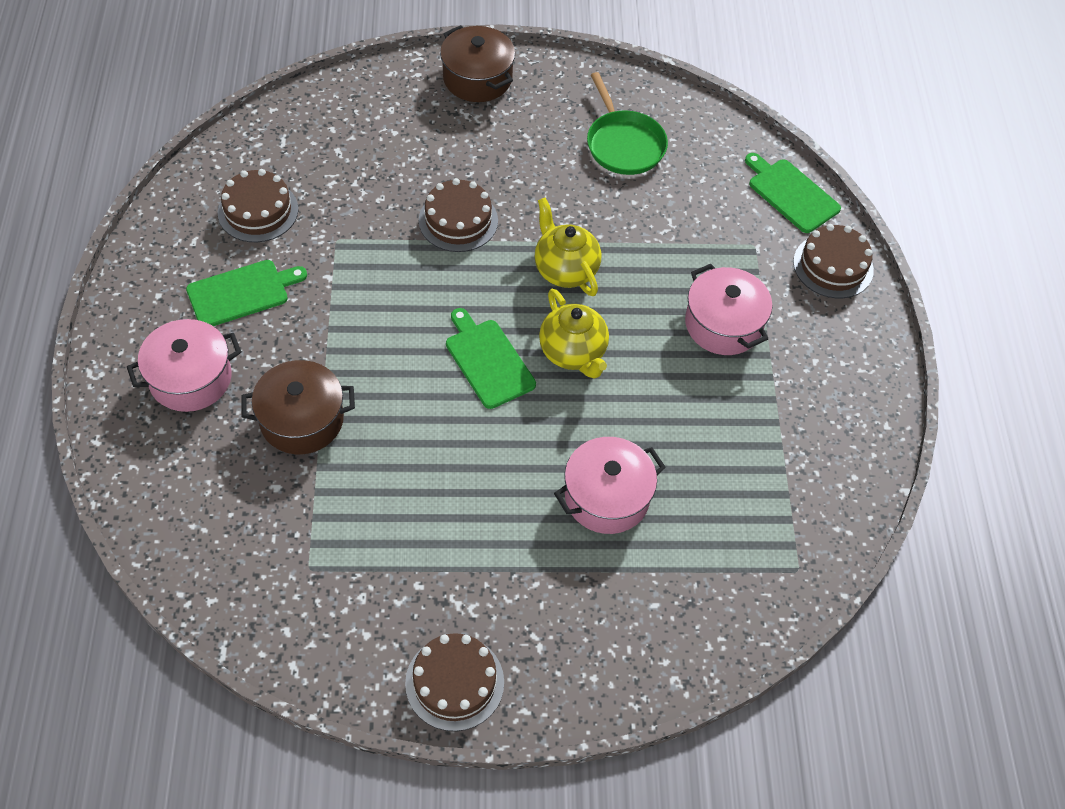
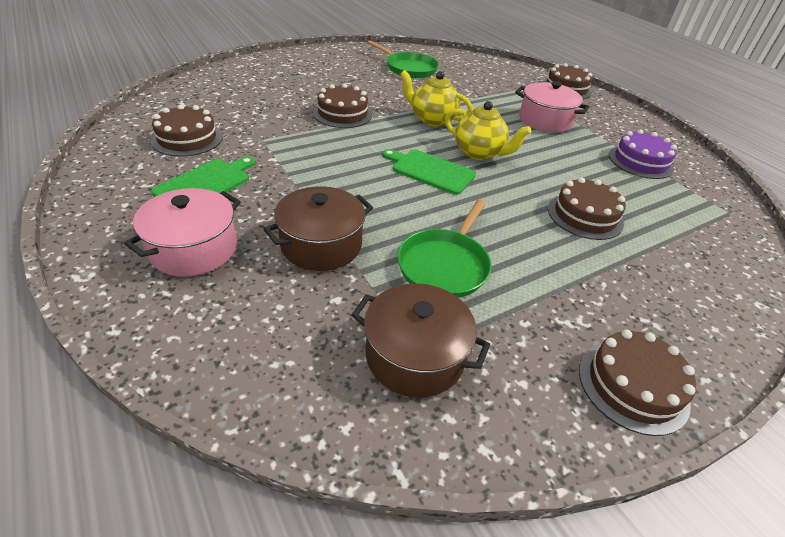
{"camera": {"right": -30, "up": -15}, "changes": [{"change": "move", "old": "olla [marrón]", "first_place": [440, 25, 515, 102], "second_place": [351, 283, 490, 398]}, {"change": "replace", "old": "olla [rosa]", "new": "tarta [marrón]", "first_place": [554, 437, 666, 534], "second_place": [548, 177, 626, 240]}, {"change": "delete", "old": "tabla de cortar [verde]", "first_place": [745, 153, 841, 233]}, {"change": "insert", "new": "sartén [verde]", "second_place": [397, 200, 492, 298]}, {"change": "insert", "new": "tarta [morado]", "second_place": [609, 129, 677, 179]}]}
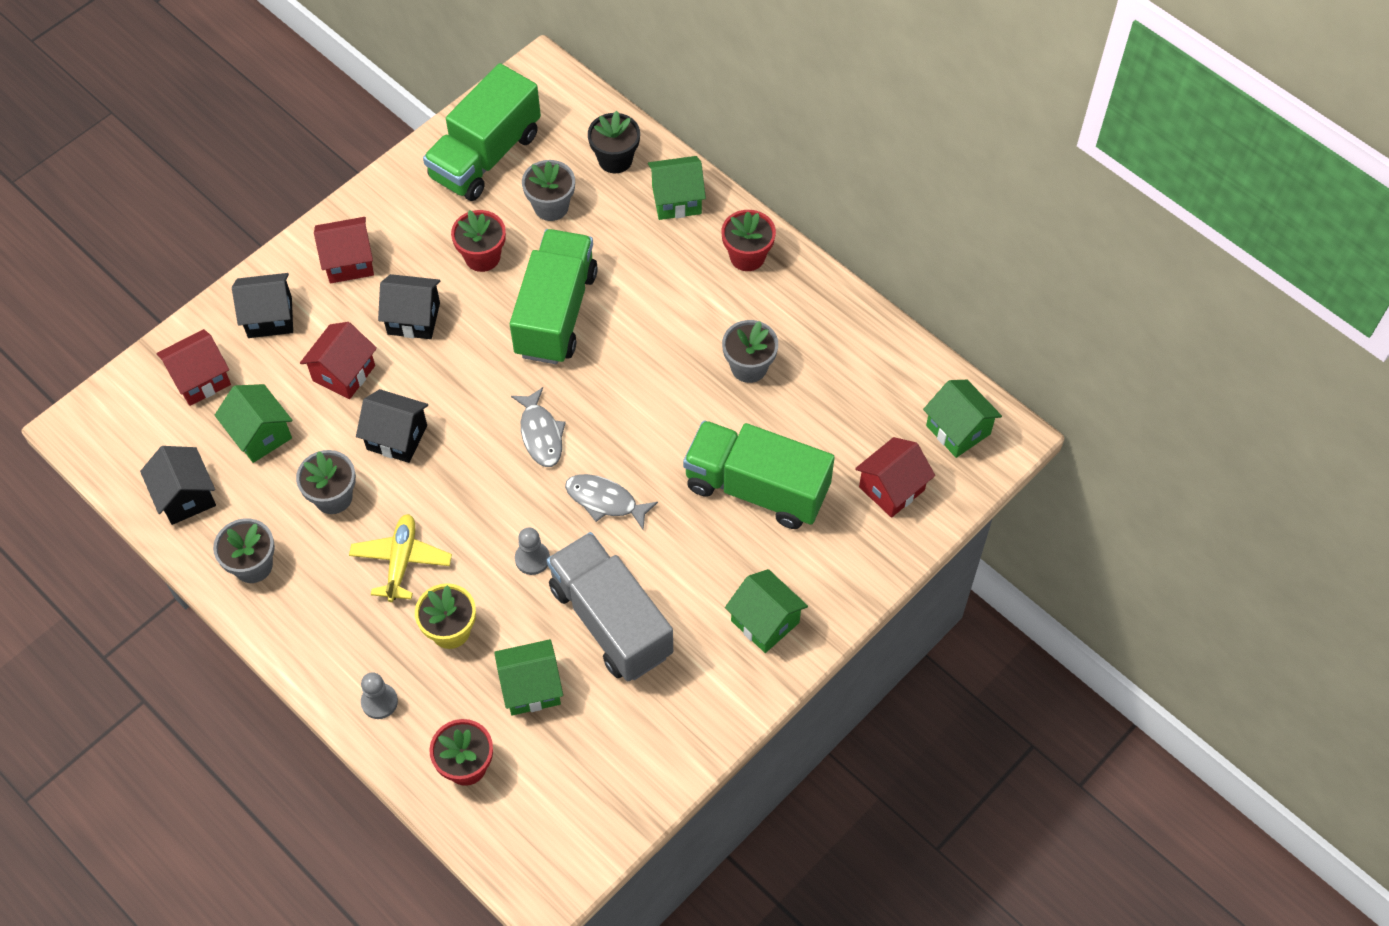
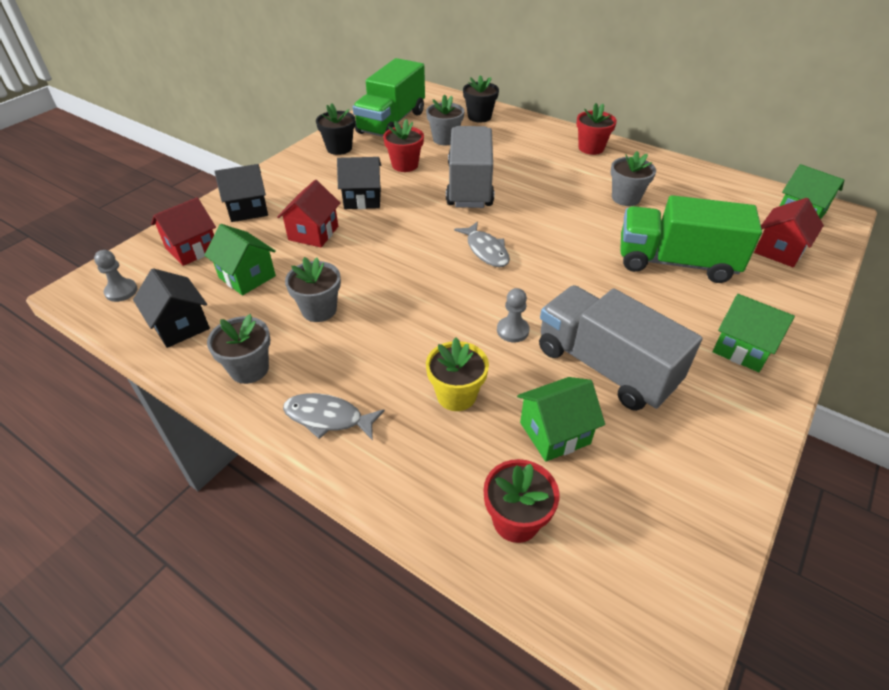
{"camera": {"right": -10, "up": -15}, "changes": [{"change": "delete", "old": "casa [rojo]", "first_place": [314, 217, 374, 283]}, {"change": "delete", "old": "avión [amarillo]", "first_place": [349, 514, 452, 602]}, {"change": "delete", "old": "casa [negro]", "first_place": [356, 389, 428, 463]}, {"change": "move", "old": "peón [gris]", "first_place": [361, 672, 398, 719], "second_place": [94, 250, 137, 302]}, {"change": "recolor", "old": "camión [verde]", "new": "camión [gris]", "first_place": [510, 229, 598, 364], "second_place": [446, 126, 494, 208]}, {"change": "move", "old": "pez [gris]", "first_place": [565, 474, 658, 530], "second_place": [283, 393, 385, 440]}, {"change": "delete", "old": "casa [verde]", "first_place": [648, 156, 706, 220]}, {"change": "insert", "new": "maceta [negro]", "second_place": [316, 103, 355, 155]}]}
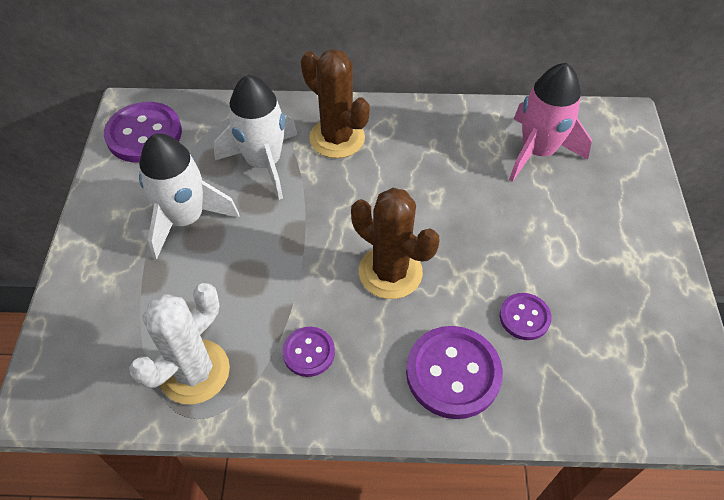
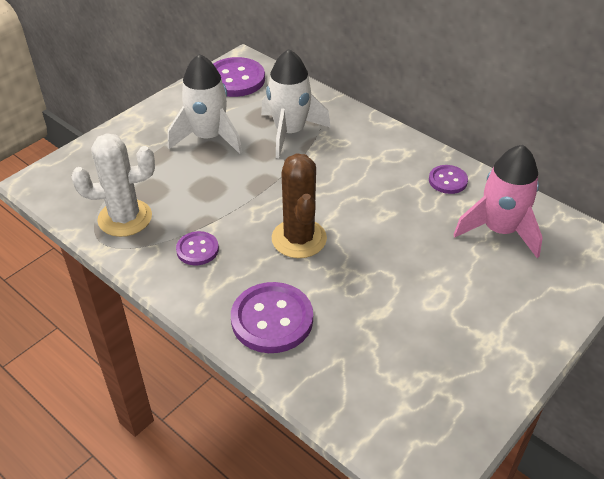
{"camera": {"right": 40, "up": -10}, "changes": [{"change": "delete", "old": "cactus [marrón]", "first_place": [301, 49, 370, 158]}, {"change": "move", "old": "botón [morado]", "first_place": [500, 293, 552, 340], "second_place": [429, 165, 468, 194]}]}
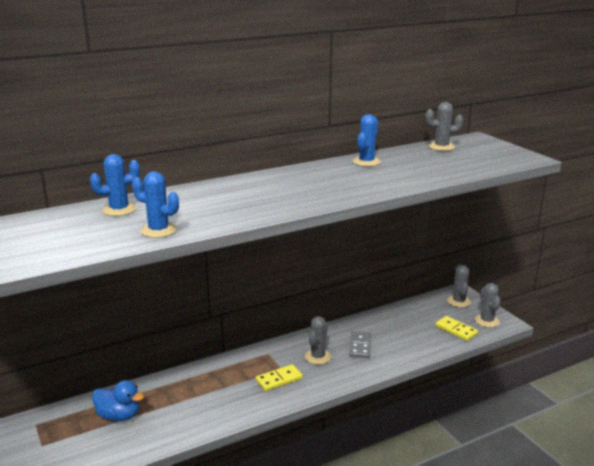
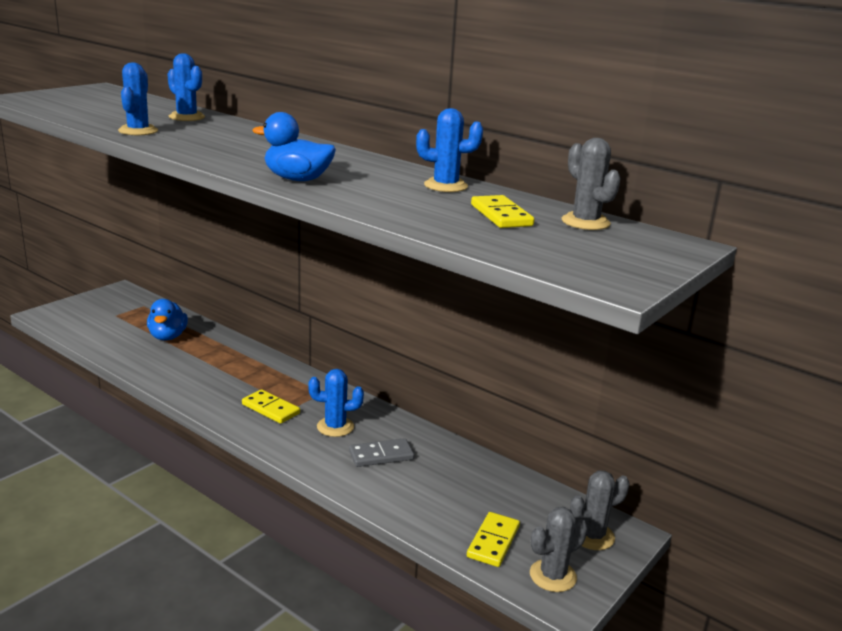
{"camera": {"right": 65, "up": 0}, "changes": [{"change": "recolor", "old": "cactus [gris]", "new": "cactus [azul]", "first_place": [305, 316, 331, 365], "second_place": [308, 369, 364, 437]}, {"change": "insert", "new": "pato [azul]", "second_place": [252, 112, 336, 181]}, {"change": "insert", "new": "ficha de dominó [amarillo]", "second_place": [471, 195, 534, 228]}]}
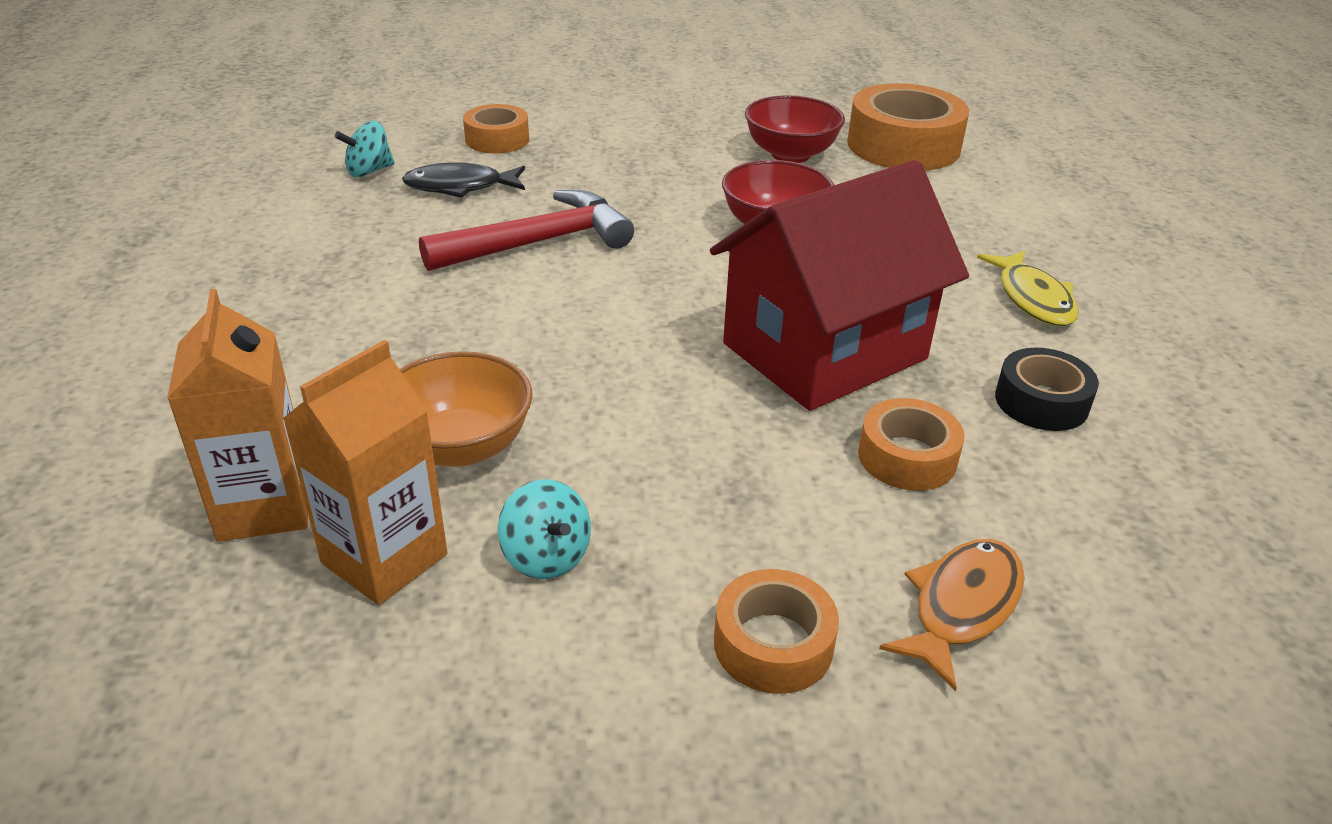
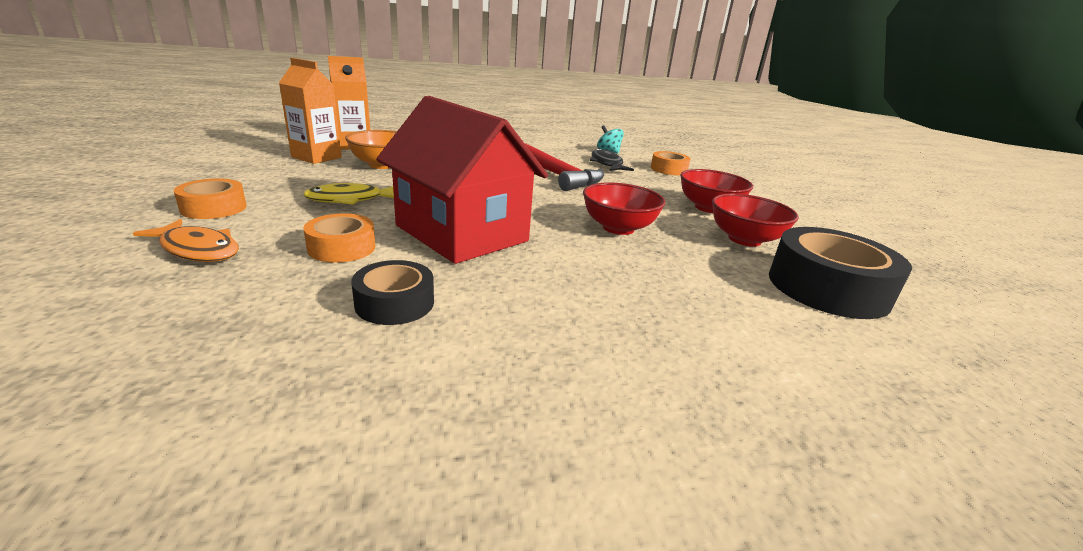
{"camera": {"right": 80, "up": -10}, "changes": [{"change": "delete", "old": "peonza [turquesa]", "first_place": [498, 479, 591, 579]}, {"change": "recolor", "old": "cinta adhesiva [naranja]", "new": "cinta adhesiva [negro]", "first_place": [847, 83, 969, 171], "second_place": [769, 227, 912, 319]}, {"change": "move", "old": "pez [amarillo]", "first_place": [977, 250, 1078, 326], "second_place": [303, 183, 394, 205]}, {"change": "insert", "new": "cuenco [rojo]", "second_place": [680, 169, 753, 213]}]}
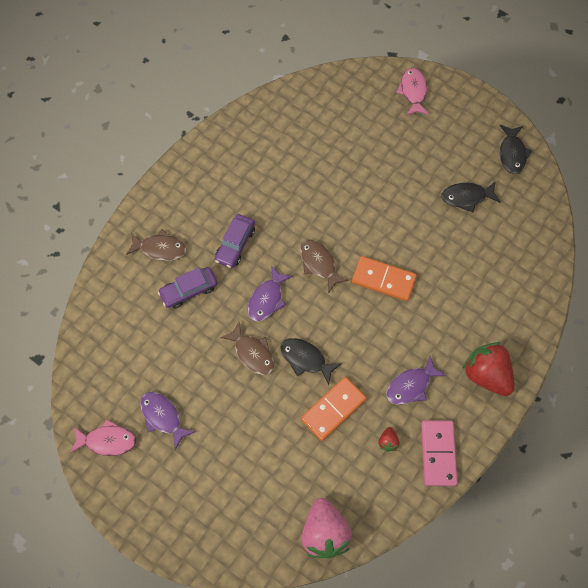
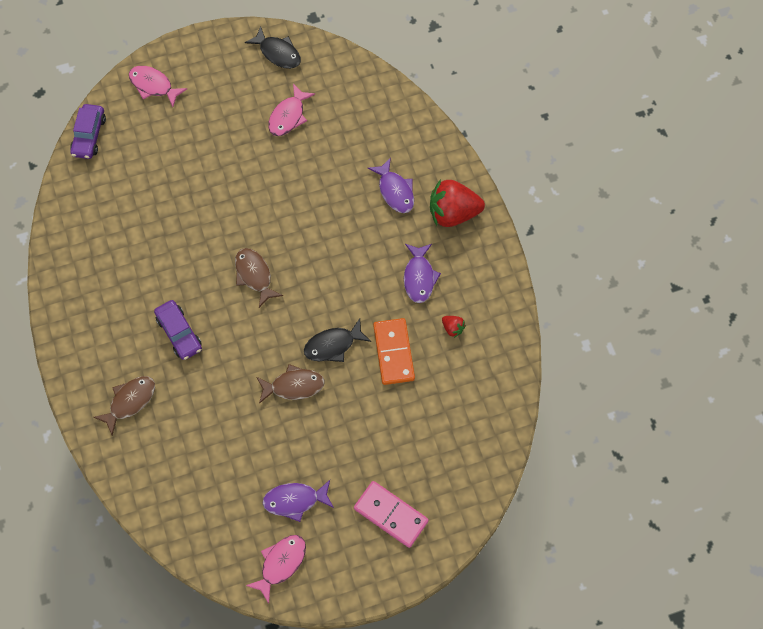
{"camera": {"right": -55, "up": 0}, "changes": [{"change": "move", "old": "coche [morado]", "first_place": [158, 267, 218, 309], "second_place": [70, 104, 106, 159]}, {"change": "move", "old": "pez [morado]", "first_place": [248, 266, 293, 322], "second_place": [368, 157, 414, 213]}, {"change": "rotate", "old": "pez [marrón]", "first_place": [300, 239, 349, 294], "second_place": [235, 248, 283, 308], "degrees": 60}, {"change": "delete", "old": "fresa [rosa]", "first_place": [301, 498, 352, 558]}, {"change": "delete", "old": "ficha de dominó [naranja]", "first_place": [352, 256, 417, 301]}, {"change": "move", "old": "ficha de dominó [rosa]", "first_place": [421, 420, 458, 486], "second_place": [354, 481, 429, 548]}, {"change": "recolor", "old": "pez [negro]", "new": "pez [rosa]", "first_place": [441, 181, 501, 212], "second_place": [268, 84, 315, 136]}]}
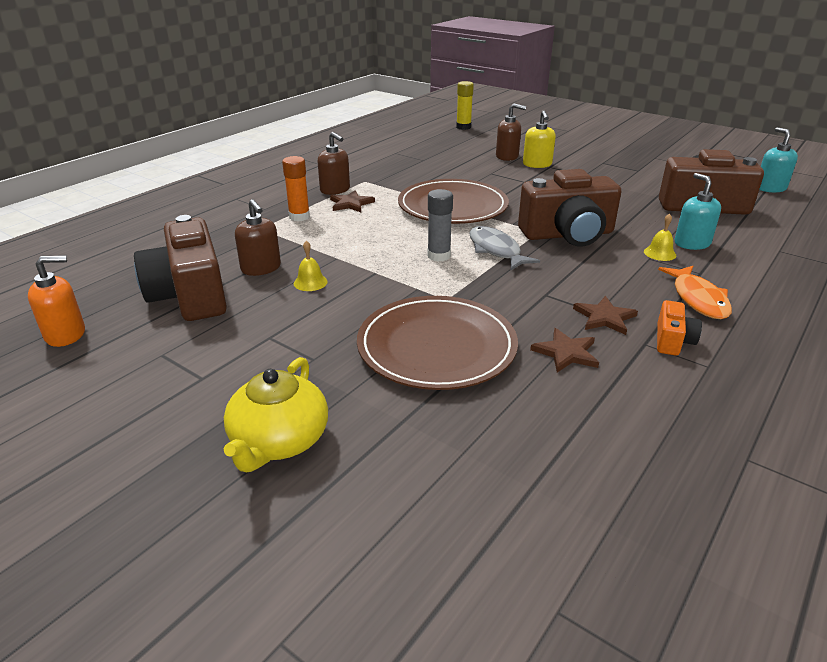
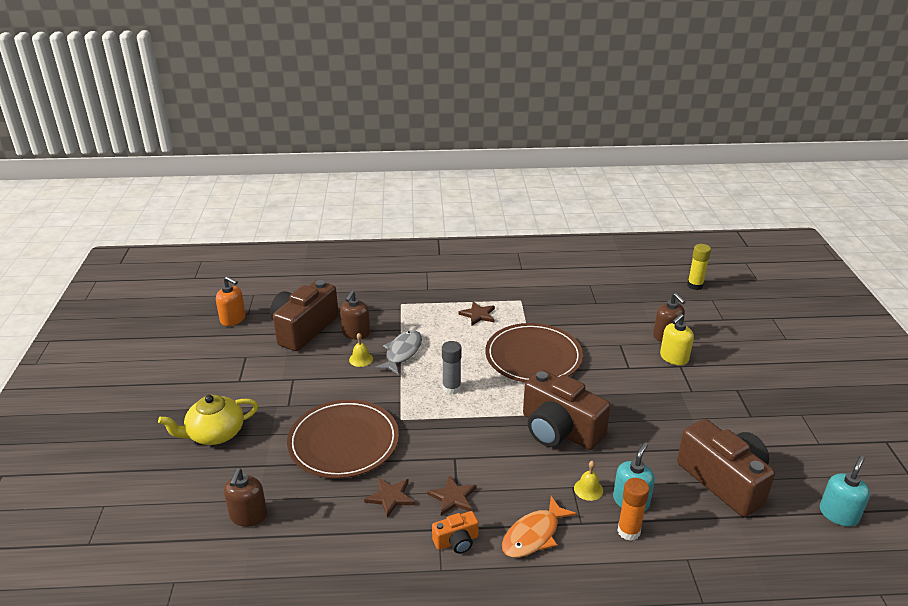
{"camera": {"right": 50, "up": 0}, "changes": [{"change": "move", "old": "barra de pegamento [naranja]", "first_place": [282, 156, 310, 221], "second_place": [617, 478, 649, 541]}, {"change": "move", "old": "dispensador de jabón [marrón]", "first_place": [318, 132, 350, 195], "second_place": [224, 468, 267, 527]}, {"change": "move", "old": "pez [gris]", "first_place": [469, 226, 540, 270], "second_place": [375, 330, 422, 375]}]}
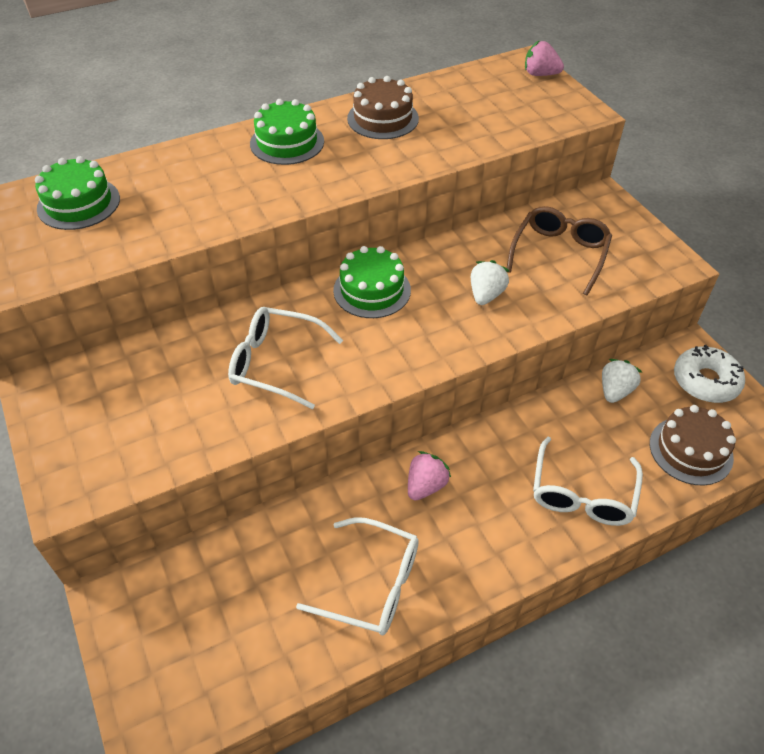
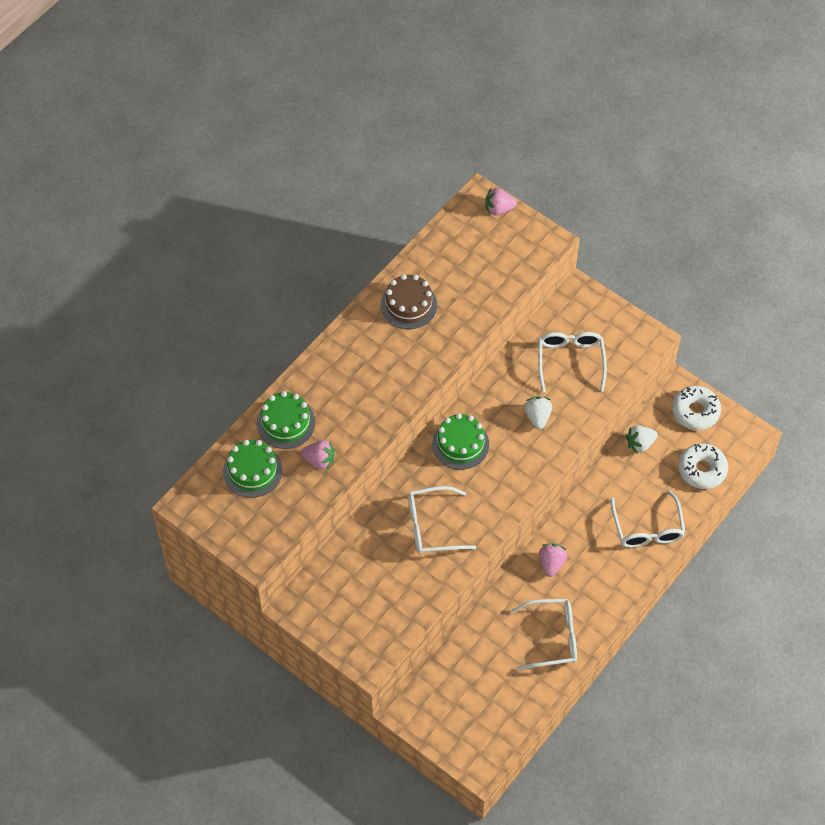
{"camera": {"right": -25, "up": 10}, "changes": [{"change": "move", "old": "tarta [verde]", "first_place": [250, 99, 324, 165], "second_place": [257, 391, 315, 449]}, {"change": "recolor", "old": "gafas [marrón]", "new": "gafas [blanco]", "first_place": [507, 206, 612, 296], "second_place": [538, 332, 607, 392]}, {"change": "rotate", "old": "fresa [blanco]", "first_place": [602, 359, 642, 403], "second_place": [626, 425, 658, 454], "degrees": -120}, {"change": "replace", "old": "tarta [marrón]", "new": "rosquilla [blanco]", "first_place": [650, 405, 736, 485], "second_place": [678, 443, 728, 489]}, {"change": "insert", "new": "fresa [rosa]", "second_place": [301, 440, 335, 471]}]}
